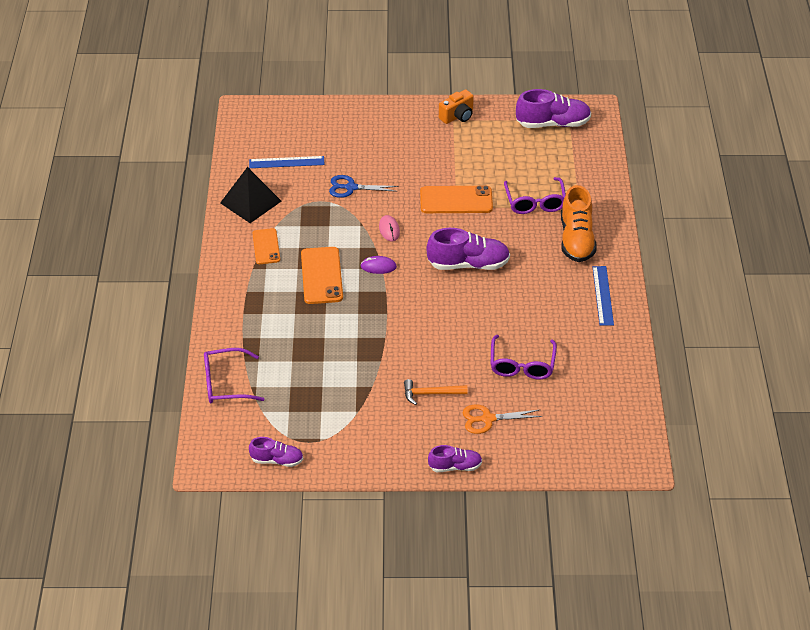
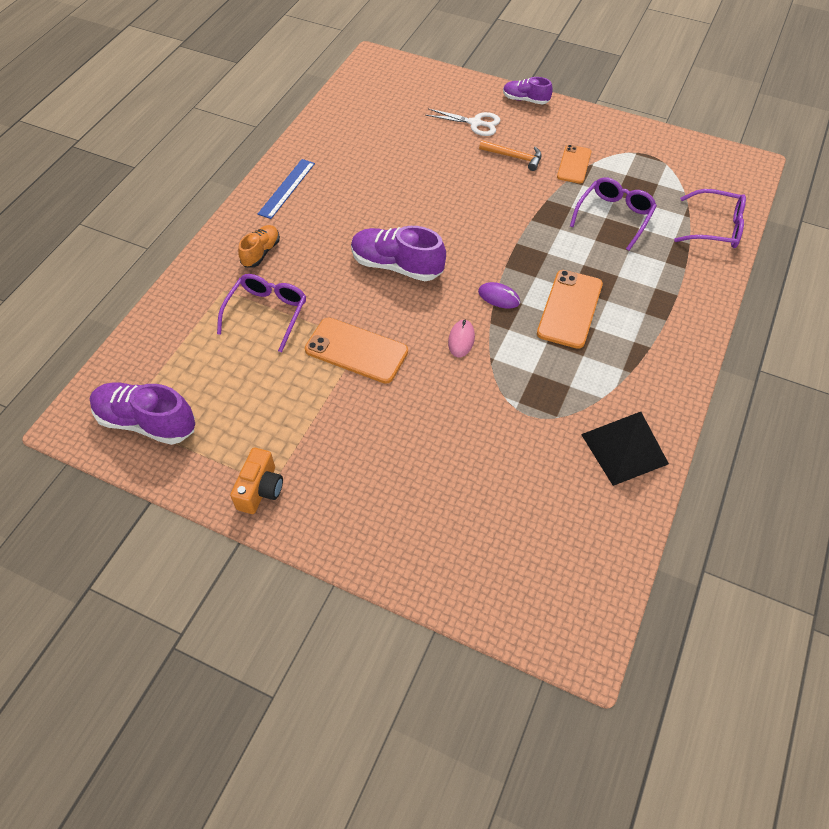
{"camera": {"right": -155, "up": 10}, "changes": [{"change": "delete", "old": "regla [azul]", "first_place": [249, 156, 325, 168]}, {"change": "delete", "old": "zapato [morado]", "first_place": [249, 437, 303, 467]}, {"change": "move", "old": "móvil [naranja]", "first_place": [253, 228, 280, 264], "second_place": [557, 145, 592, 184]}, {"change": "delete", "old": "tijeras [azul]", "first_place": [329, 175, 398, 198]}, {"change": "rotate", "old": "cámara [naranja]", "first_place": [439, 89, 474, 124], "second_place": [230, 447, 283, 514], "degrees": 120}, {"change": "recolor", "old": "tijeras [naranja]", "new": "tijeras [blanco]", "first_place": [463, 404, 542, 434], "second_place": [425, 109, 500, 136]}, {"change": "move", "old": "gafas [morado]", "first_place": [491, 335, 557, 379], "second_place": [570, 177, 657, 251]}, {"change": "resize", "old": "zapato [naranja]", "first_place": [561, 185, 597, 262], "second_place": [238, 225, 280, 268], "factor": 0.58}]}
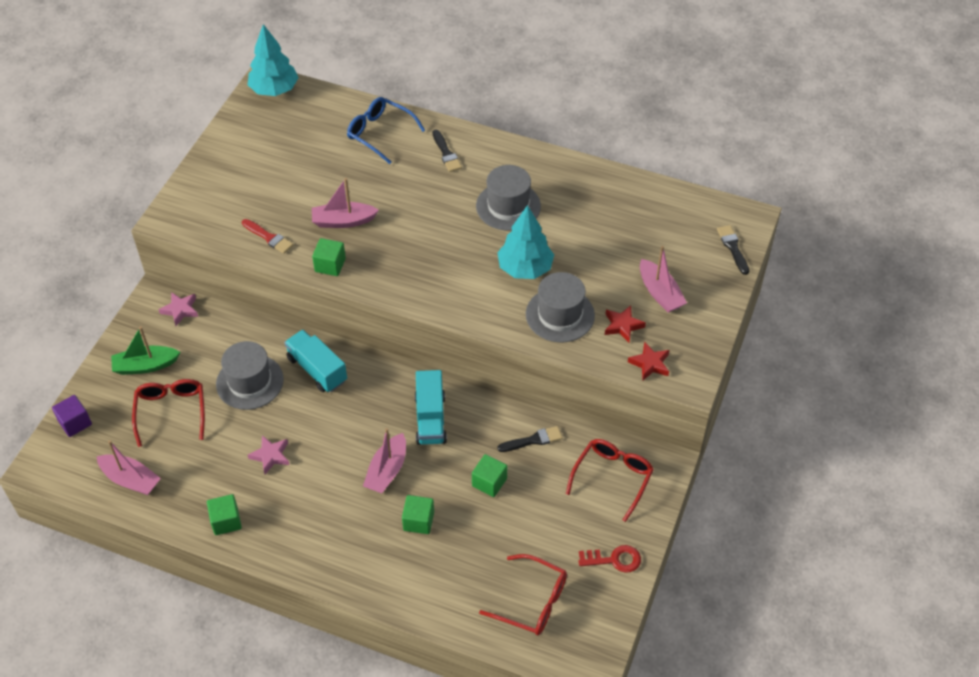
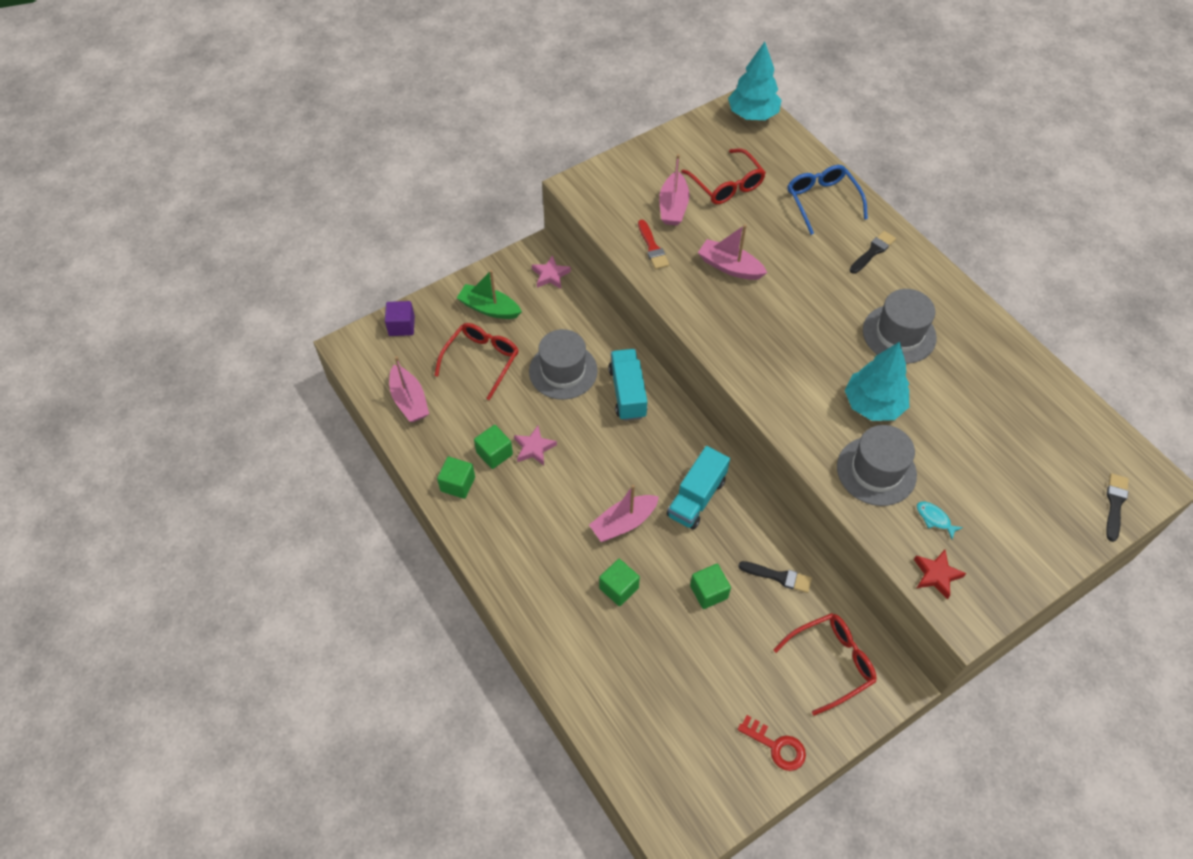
{"camera": {"right": 35, "up": 5}, "changes": [{"change": "move", "old": "cubo [verde]", "first_place": [312, 238, 346, 276], "second_place": [474, 425, 513, 469]}, {"change": "rotate", "old": "pincel [negro]", "first_place": [432, 130, 462, 172], "second_place": [850, 231, 896, 274], "degrees": -150}, {"change": "move", "old": "gafas [rojo]", "first_place": [479, 554, 567, 635], "second_place": [681, 148, 766, 204]}, {"change": "replace", "old": "estrella [rojo]", "new": "pez [turquesa]", "first_place": [605, 305, 646, 343], "second_place": [917, 502, 963, 539]}, {"change": "move", "old": "barco [rosa]", "first_place": [640, 246, 687, 313], "second_place": [659, 154, 689, 225]}]}
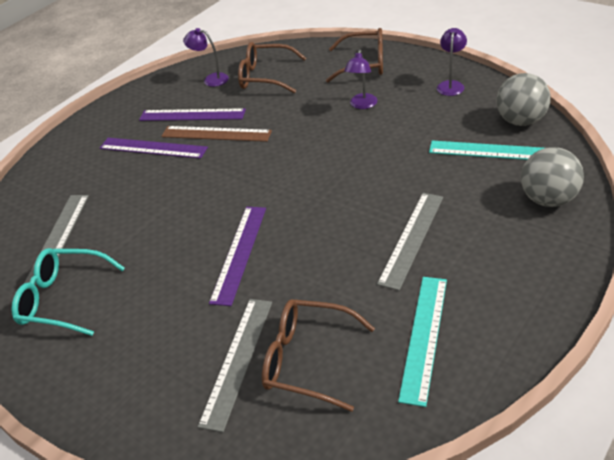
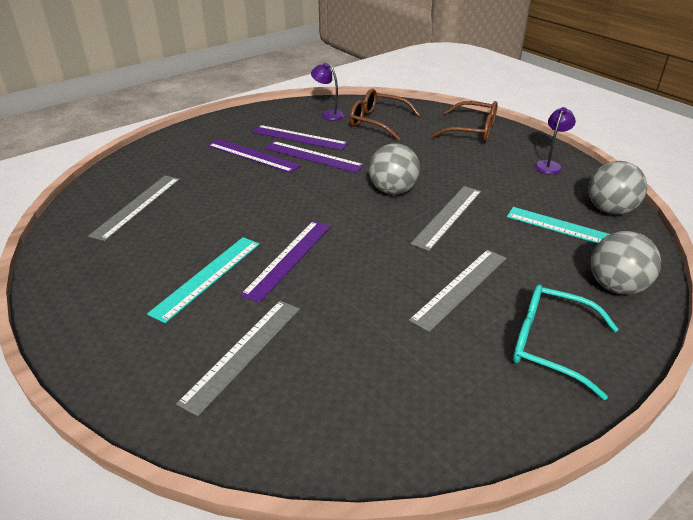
{"camera": {"right": 10, "up": -5}, "changes": [{"change": "move", "old": "gafas [turquesa]", "first_place": [11, 248, 125, 336], "second_place": [513, 284, 618, 400]}, {"change": "recolor", "old": "regla [marrón]", "new": "regla [morado]", "first_place": [161, 126, 272, 142], "second_place": [265, 141, 364, 173]}, {"change": "delete", "old": "gafas [marrón]", "first_place": [262, 299, 375, 412]}, {"change": "delete", "old": "lámpara [morado]", "first_place": [344, 50, 377, 109]}, {"change": "move", "old": "regla [turquesa]", "first_place": [398, 277, 447, 407], "second_place": [147, 237, 260, 323]}, {"change": "insert", "new": "pelota [gris]", "second_place": [369, 143, 420, 195]}, {"change": "insert", "new": "regla [gris]", "second_place": [410, 186, 481, 251]}]}
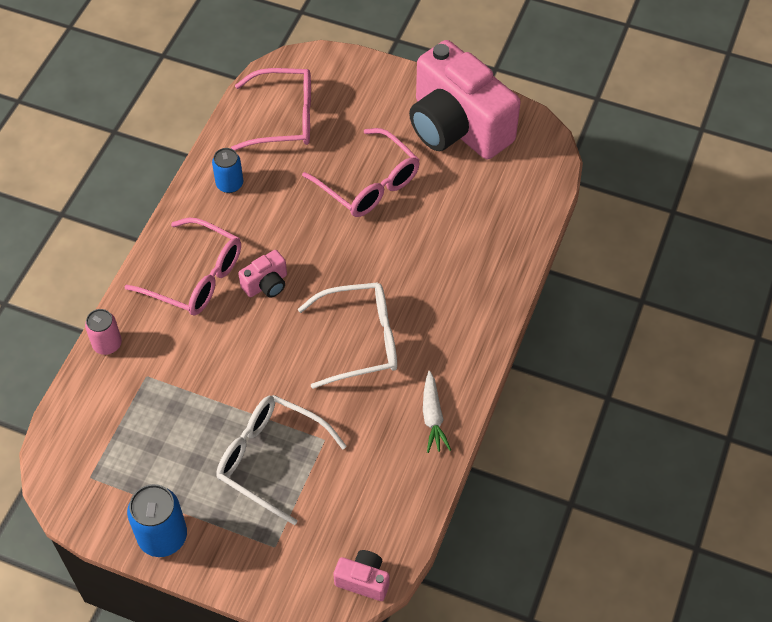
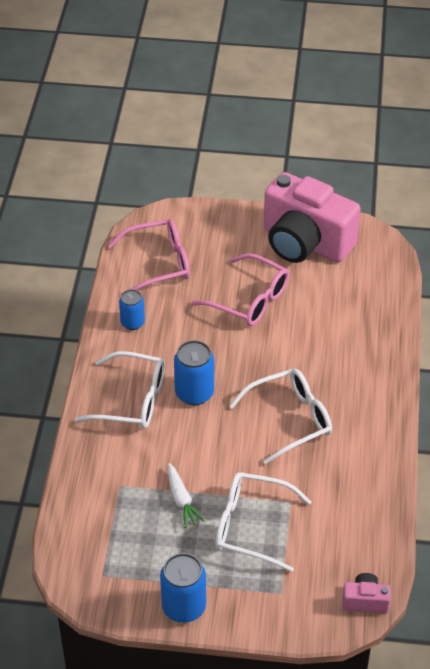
{"camera": {"right": -15, "up": -10}, "changes": [{"change": "delete", "old": "lata [rosa]", "first_place": [85, 309, 122, 355]}, {"change": "recolor", "old": "gafas [rosa]", "new": "gafas [blanco]", "first_place": [124, 218, 241, 315], "second_place": [74, 351, 165, 429]}, {"change": "replace", "old": "cámara [rosa]", "new": "lata [azul]", "first_place": [238, 250, 287, 298], "second_place": [174, 340, 214, 405]}, {"change": "move", "old": "zanahoria [blanco]", "first_place": [423, 371, 451, 453], "second_place": [168, 463, 205, 528]}]}
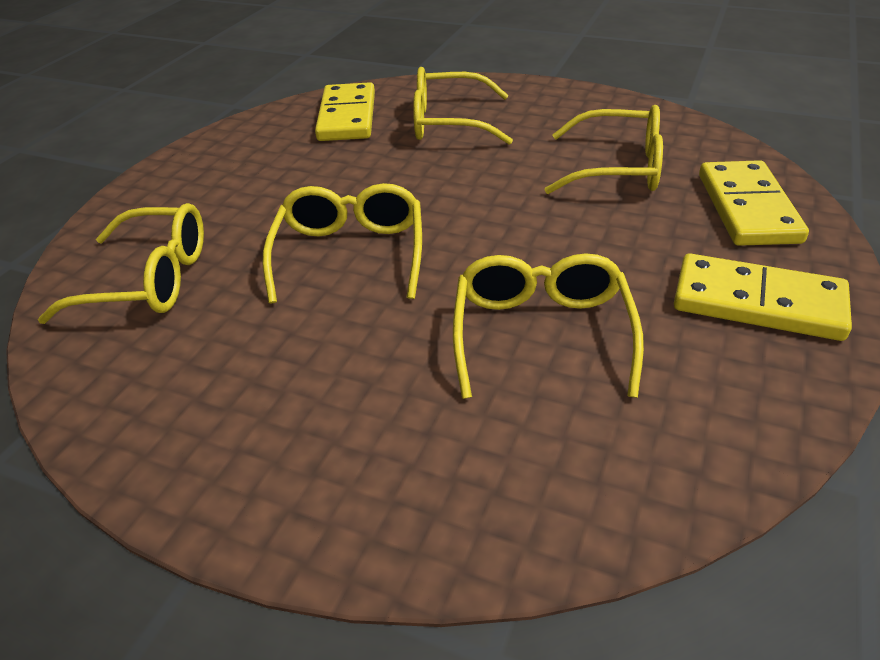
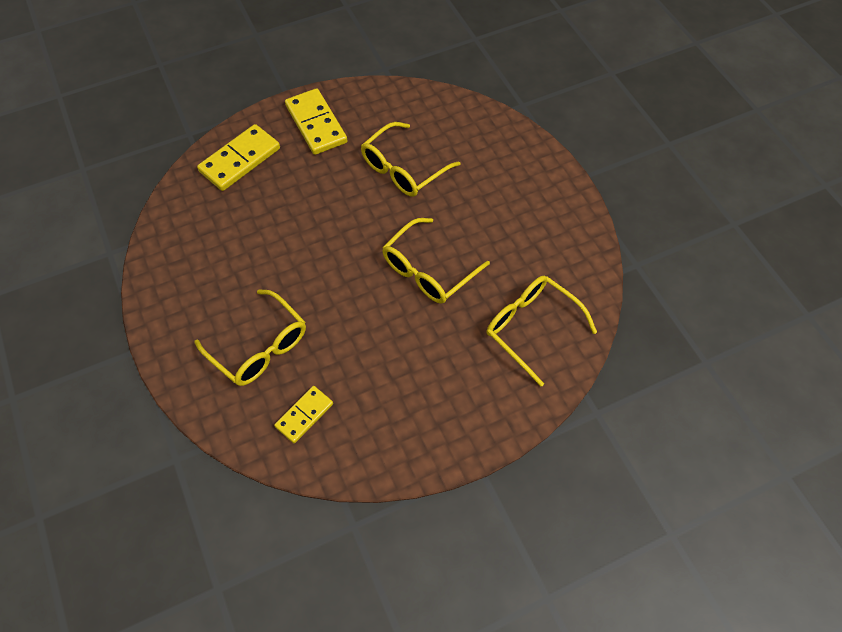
{"camera": {"right": -140, "up": 20}, "changes": [{"change": "resize", "old": "ficha de dominó [amarillo]", "first_place": [315, 82, 375, 141], "second_place": [274, 386, 333, 443], "factor": 0.61}, {"change": "delete", "old": "gafas [amarillo]", "first_place": [544, 105, 663, 194]}]}
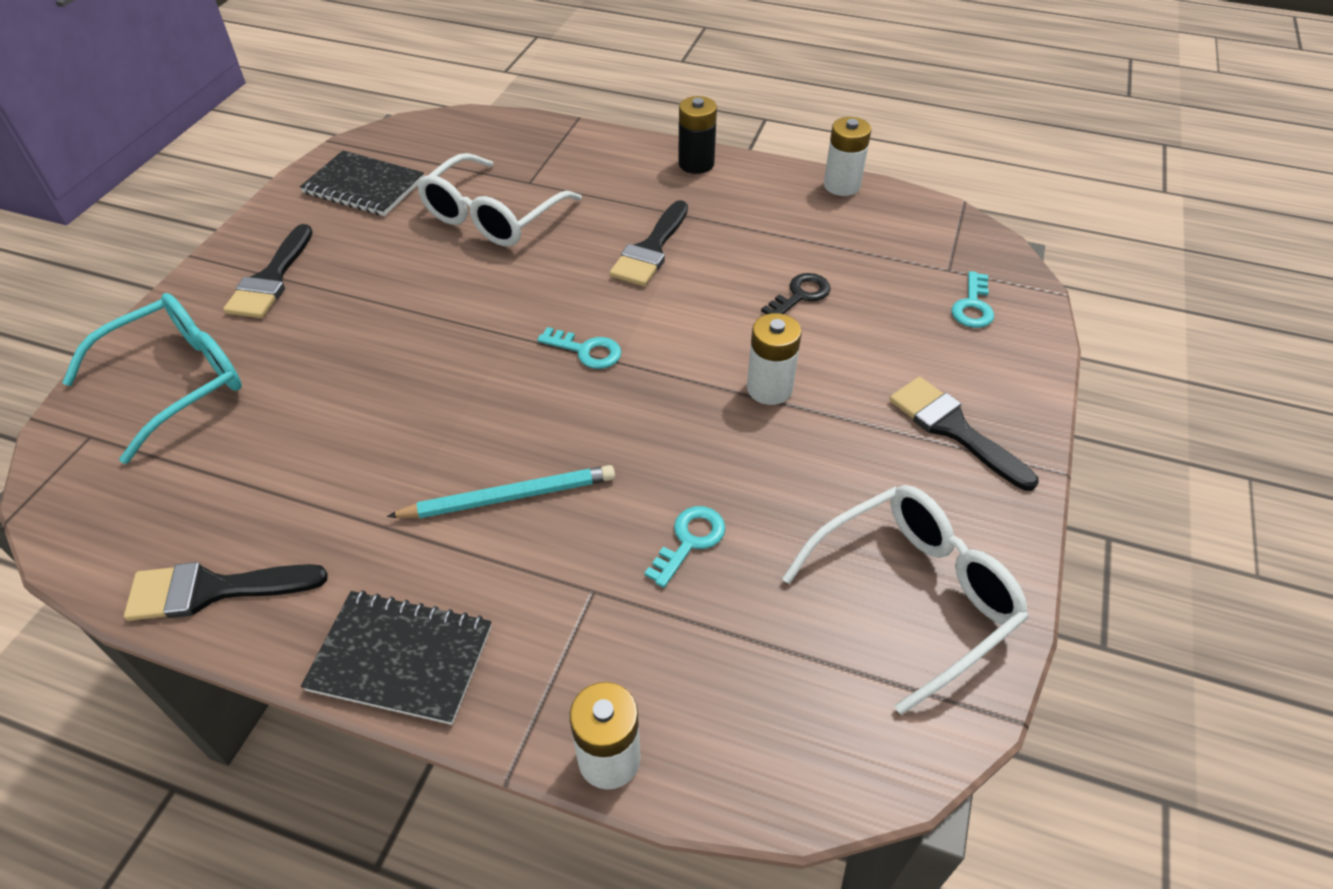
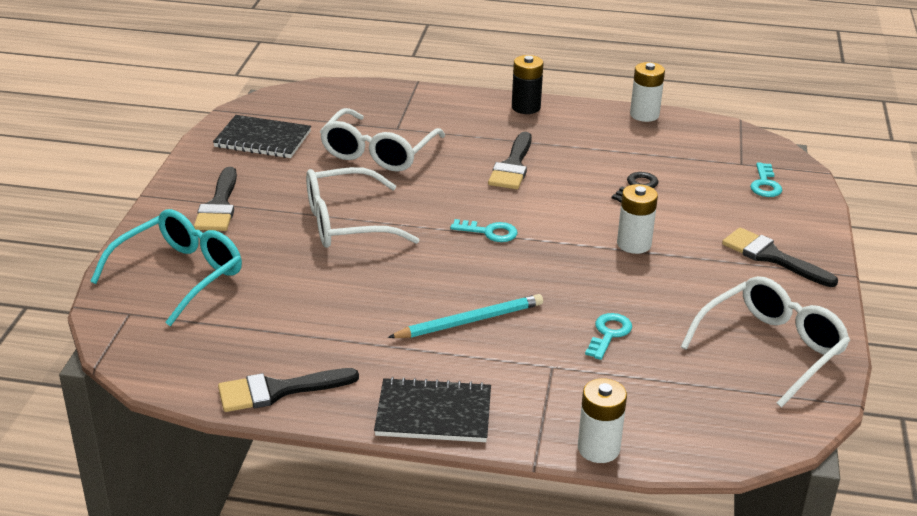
{"camera": {"right": -10, "up": -15}, "changes": [{"change": "insert", "new": "gafas [blanco]", "second_place": [306, 167, 419, 248]}]}
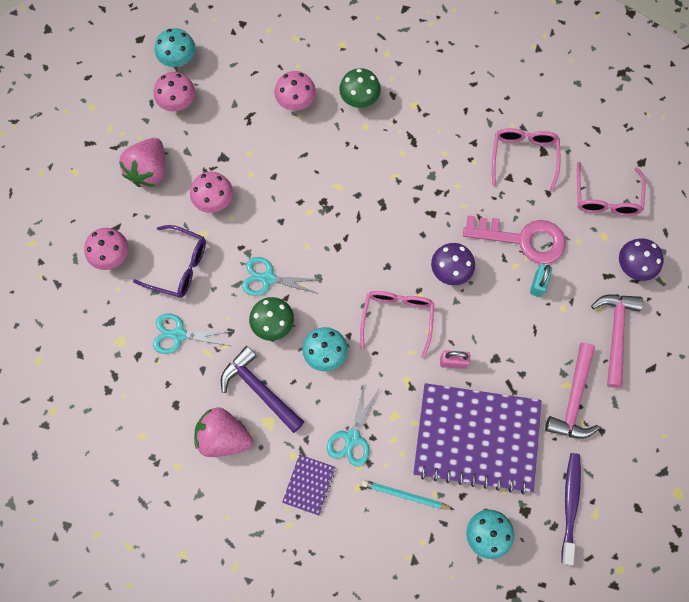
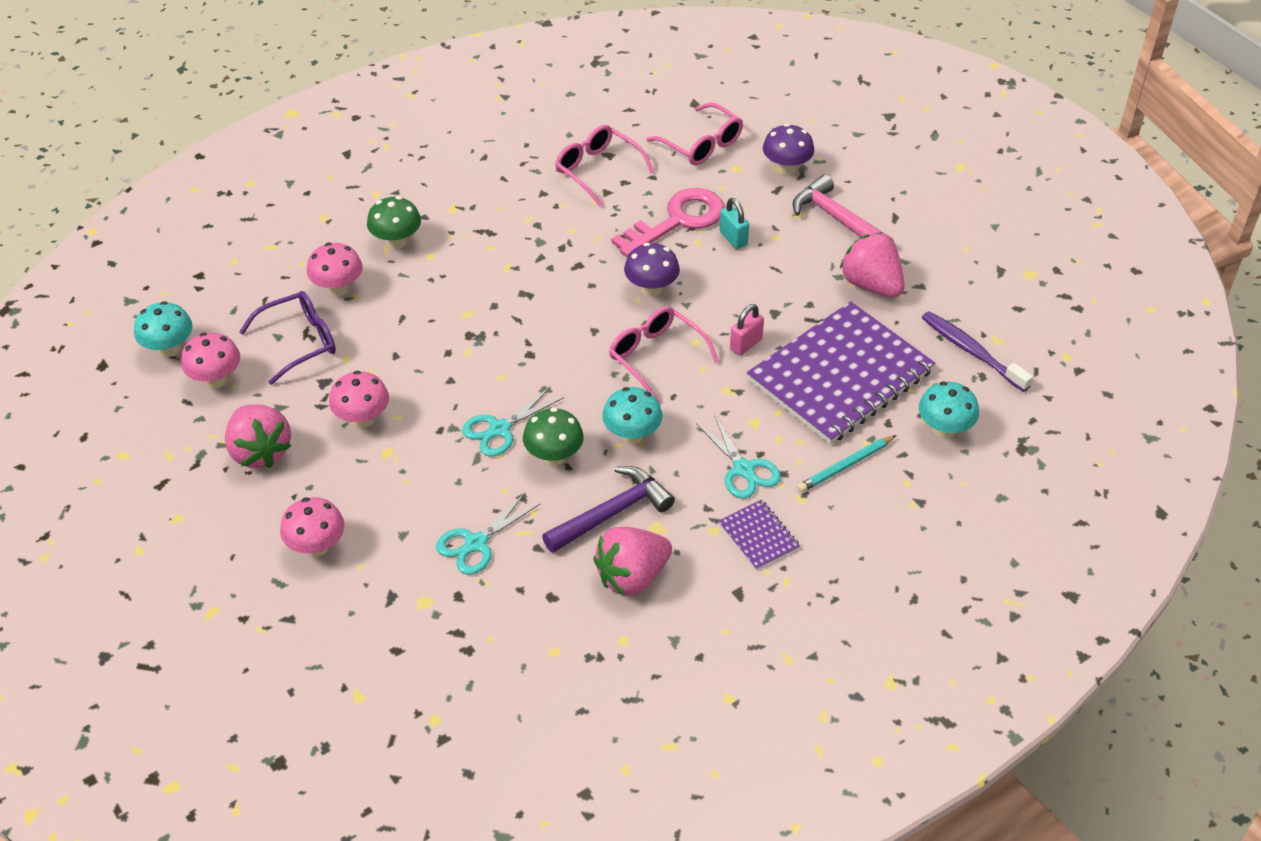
{"camera": {"right": -50, "up": -25}, "changes": [{"change": "move", "old": "gafas [morado]", "first_place": [133, 225, 206, 298], "second_place": [239, 291, 336, 385]}, {"change": "rotate", "old": "martillo [morado]", "first_place": [221, 346, 304, 433], "second_place": [542, 466, 675, 553], "degrees": 150}, {"change": "replace", "old": "martillo [rosa]", "new": "fresa [rosa]", "first_place": [545, 343, 599, 439], "second_place": [840, 232, 905, 297]}]}
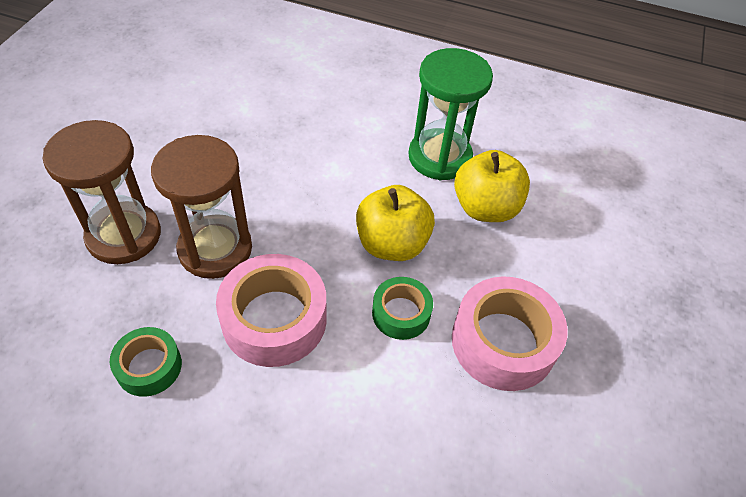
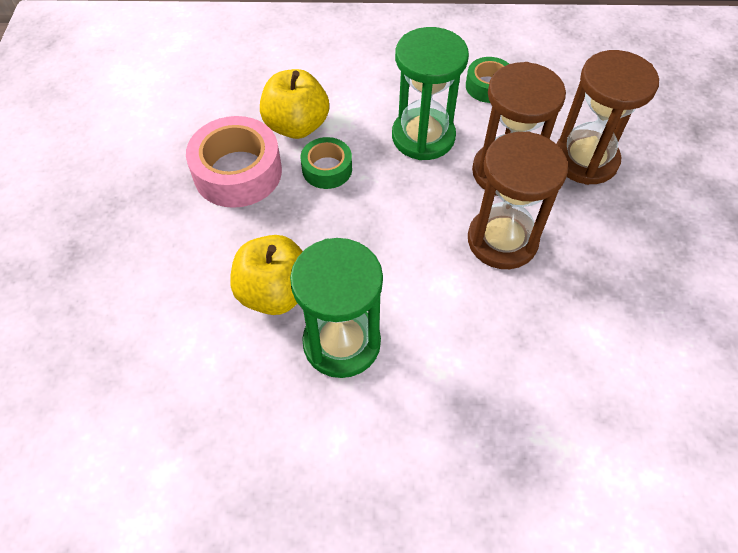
{"camera": {"right": 165, "up": 5}, "changes": [{"change": "replace", "old": "cinta adhesiva [rosa]", "new": "reloj de arena [verde]", "first_place": [216, 254, 327, 367], "second_place": [392, 27, 469, 160]}, {"change": "move", "old": "manzana [amarillo]", "first_place": [356, 185, 435, 261], "second_place": [260, 69, 329, 139]}, {"change": "insert", "new": "reloj de arena [marrón]", "second_place": [468, 131, 568, 269]}]}
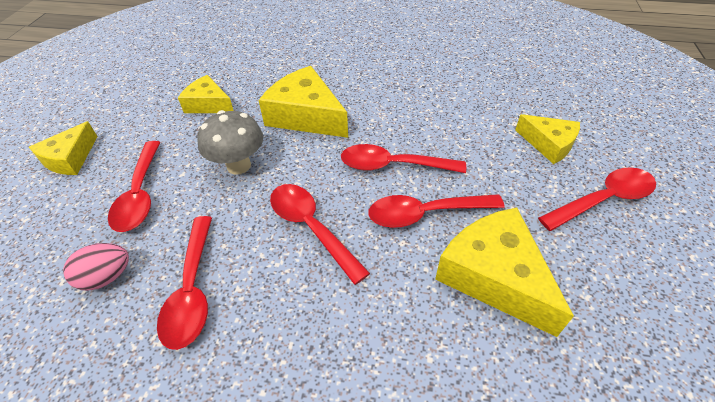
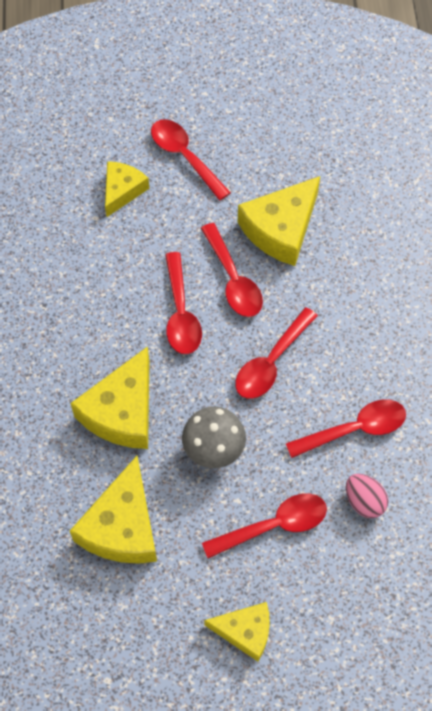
{"camera": {"right": -105, "up": 15}, "changes": [{"change": "resize", "old": "queso [amarillo]", "first_place": [178, 75, 234, 113], "second_place": [70, 456, 157, 563], "factor": 1.63}]}
